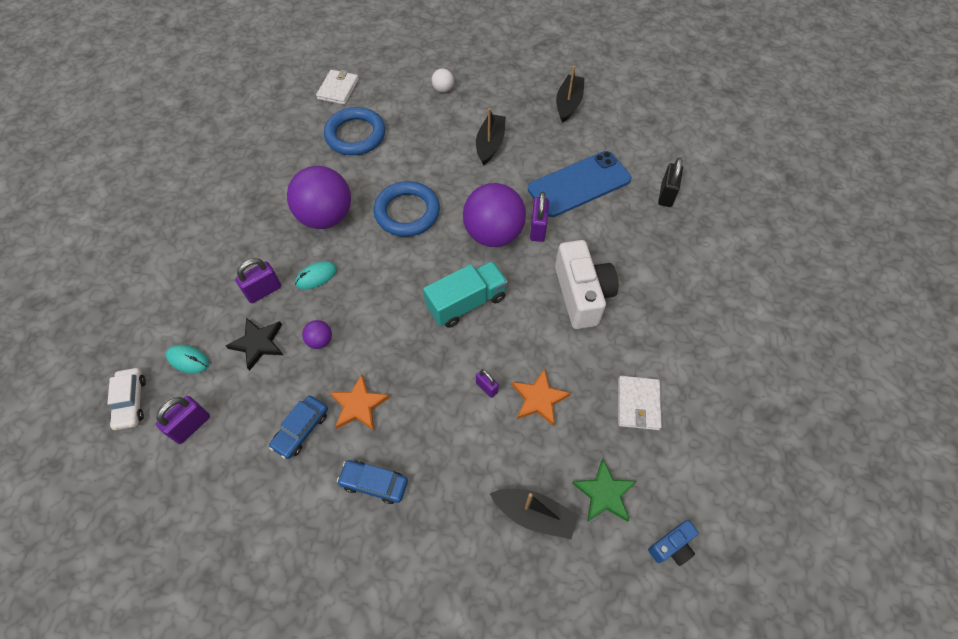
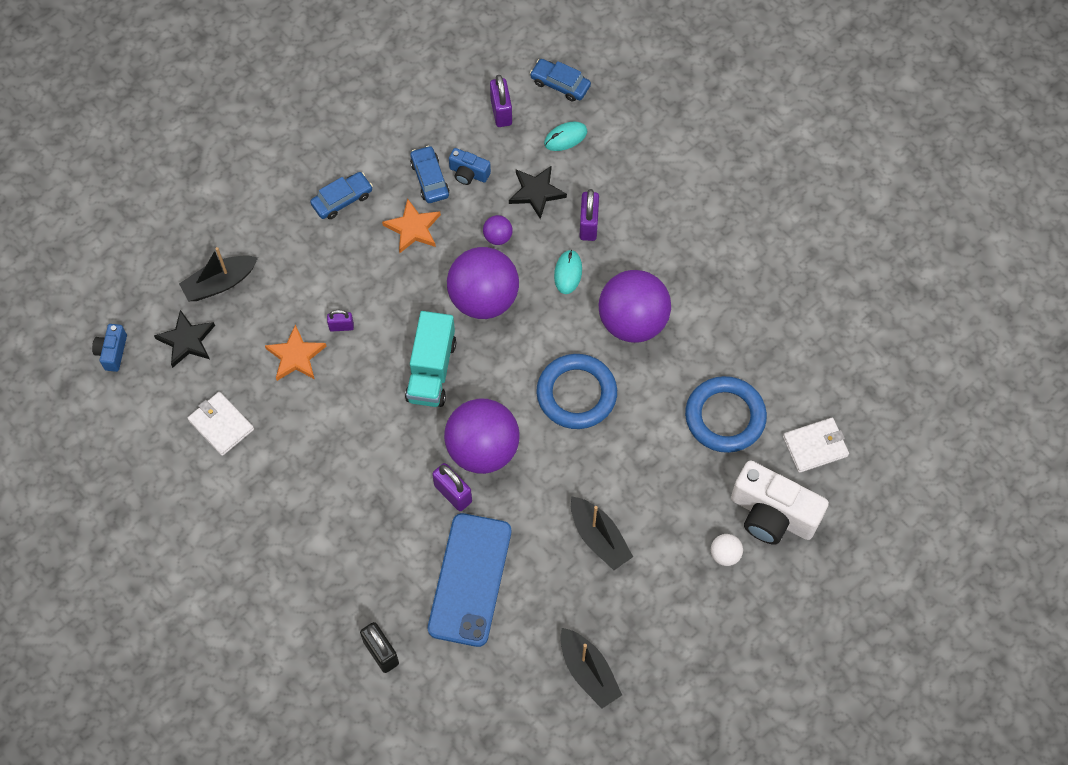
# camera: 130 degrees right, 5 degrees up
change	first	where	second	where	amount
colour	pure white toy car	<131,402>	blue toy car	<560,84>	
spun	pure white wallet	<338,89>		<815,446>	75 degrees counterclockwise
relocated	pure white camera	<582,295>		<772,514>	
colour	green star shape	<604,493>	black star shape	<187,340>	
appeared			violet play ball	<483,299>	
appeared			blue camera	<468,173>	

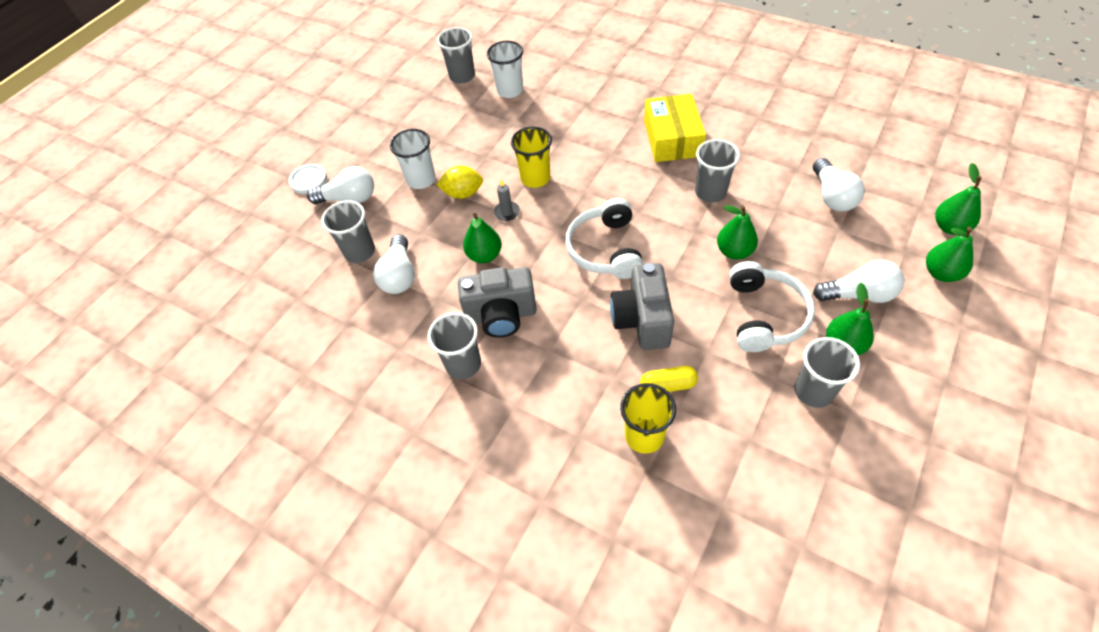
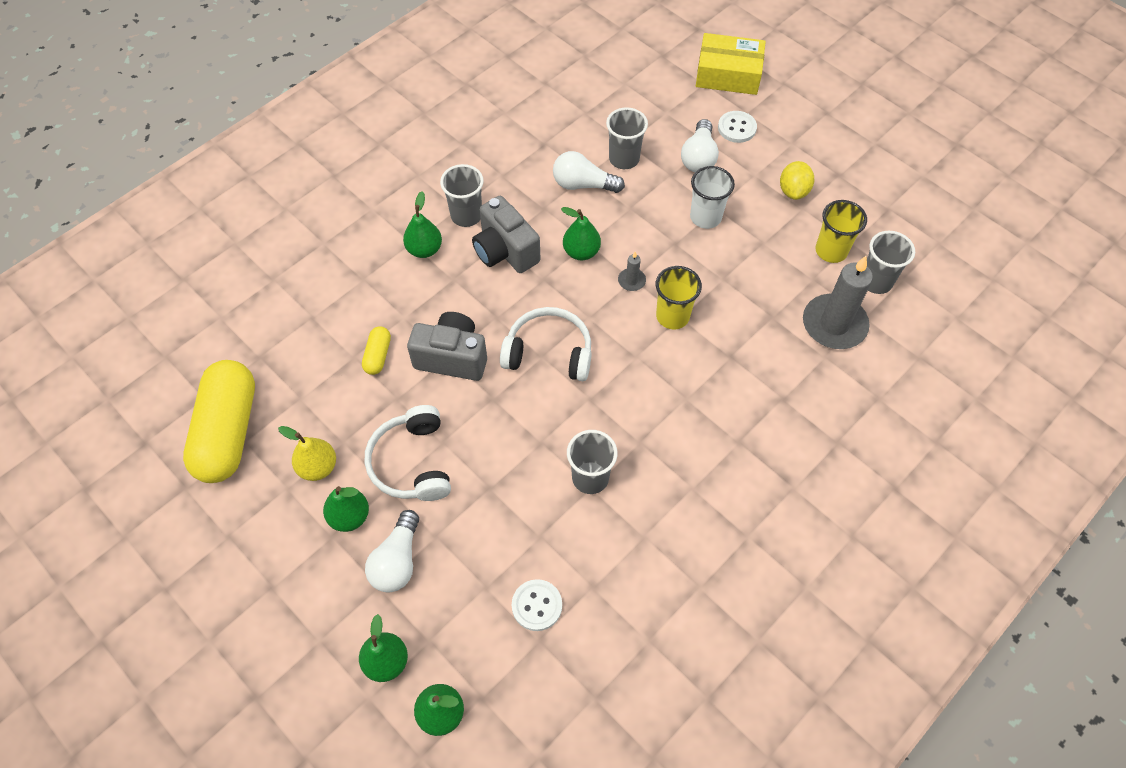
# camera: 100 degrees right, 5 degrees up
change	first	where	second	where	amount
relocated	bright yellow toy lemon	<463,193>		<793,191>	
spun	gray camera	<501,315>		<505,251>	45 degrees counterclockwise
exchanged	pure white cup	<510,90>	gray candle	<834,324>	
relocated	bright yellow cup	<644,436>		<831,251>	
relocated	bright yellow parcel	<672,138>		<728,74>	
relocated	green pear fruit	<734,251>		<424,249>	
spun	pure white headphones	<765,315>		<412,463>	60 degrees clockwise
exchanged	gray cup	<813,391>	bright yellow pear fruit	<318,467>	
exchanged	pure white bulb	<832,196>	pure white sewing button	<537,605>	
appeared			bright yellow pill	<228,432>	

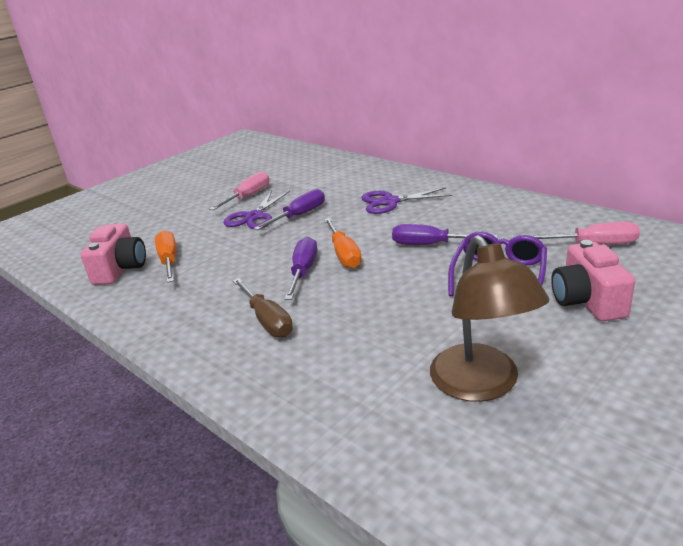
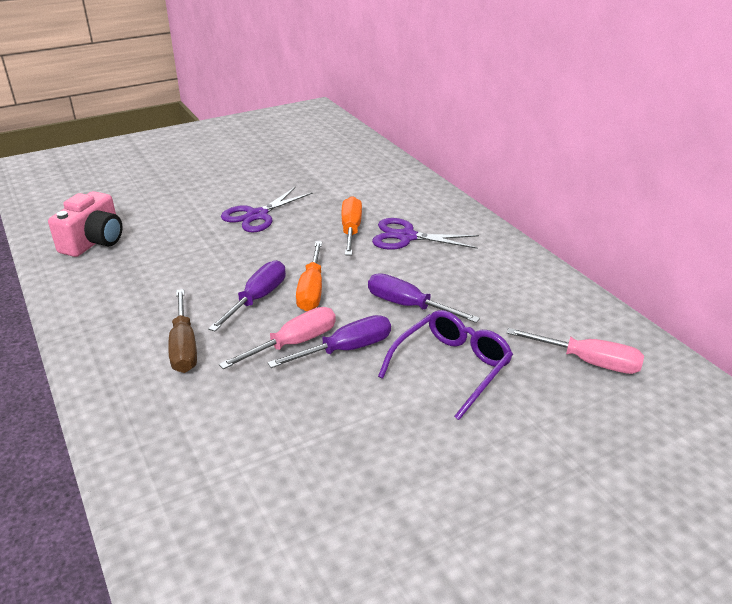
# camera: 15 degrees right, 5 degrees up
change	first	where	second	where	amount
relocated	orange screwdriver	<169,260>		<351,229>	
relocated	rosy screwdriver	<248,196>		<294,343>	
relocated	violet screwdriver	<300,215>		<347,349>	
missing	dark brown desk lamp	<482,385>			
missing	rosy camera	<587,301>			

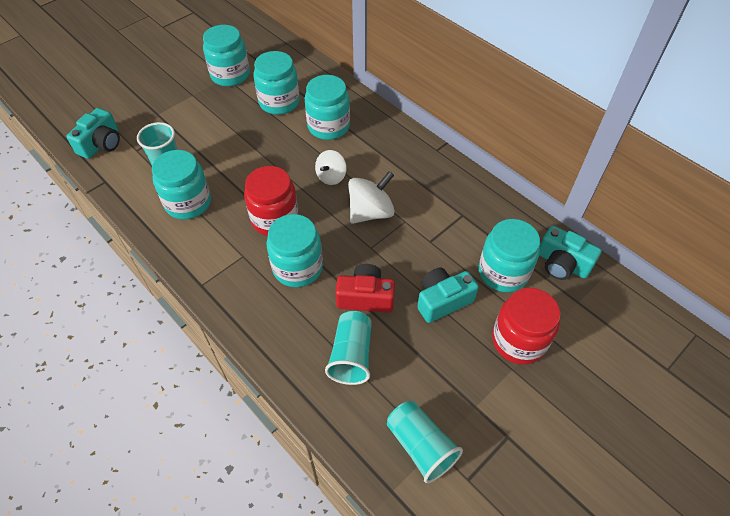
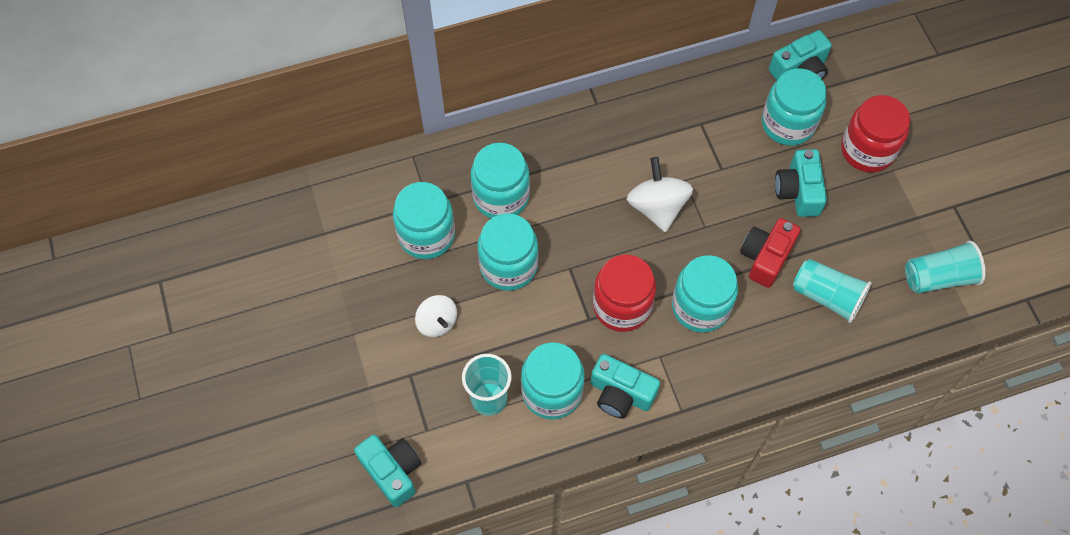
# camera: 65 degrees left, 10 degrees up
change	first	where	second	where	amount
relocated	turquoise preserve jar	<230,75>		<508,266>	
relocated	pure white spinning top	<331,177>		<437,322>	
appeared			turquoise camera	<620,393>	

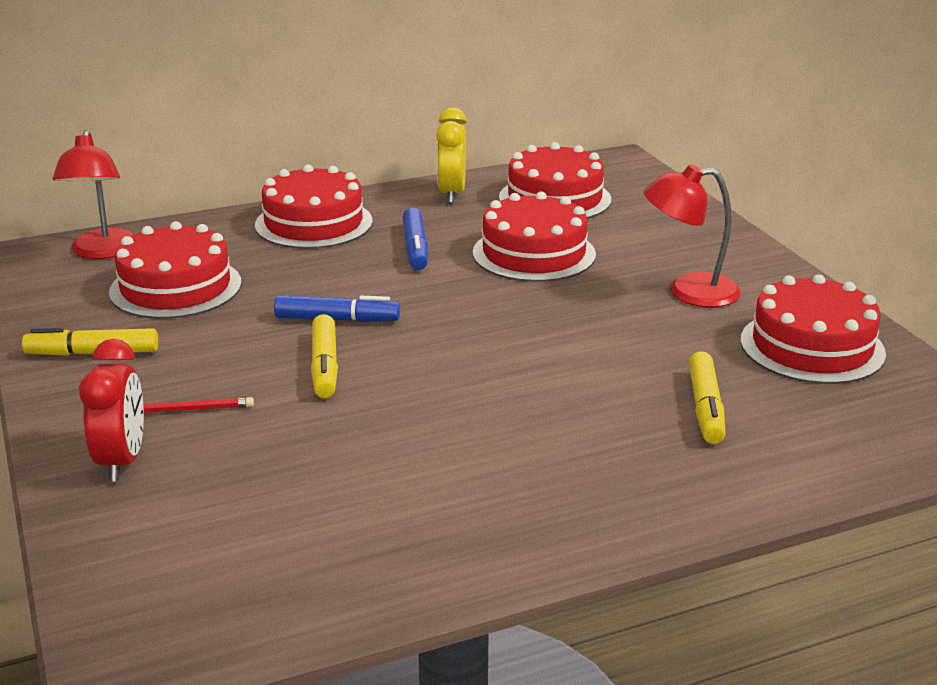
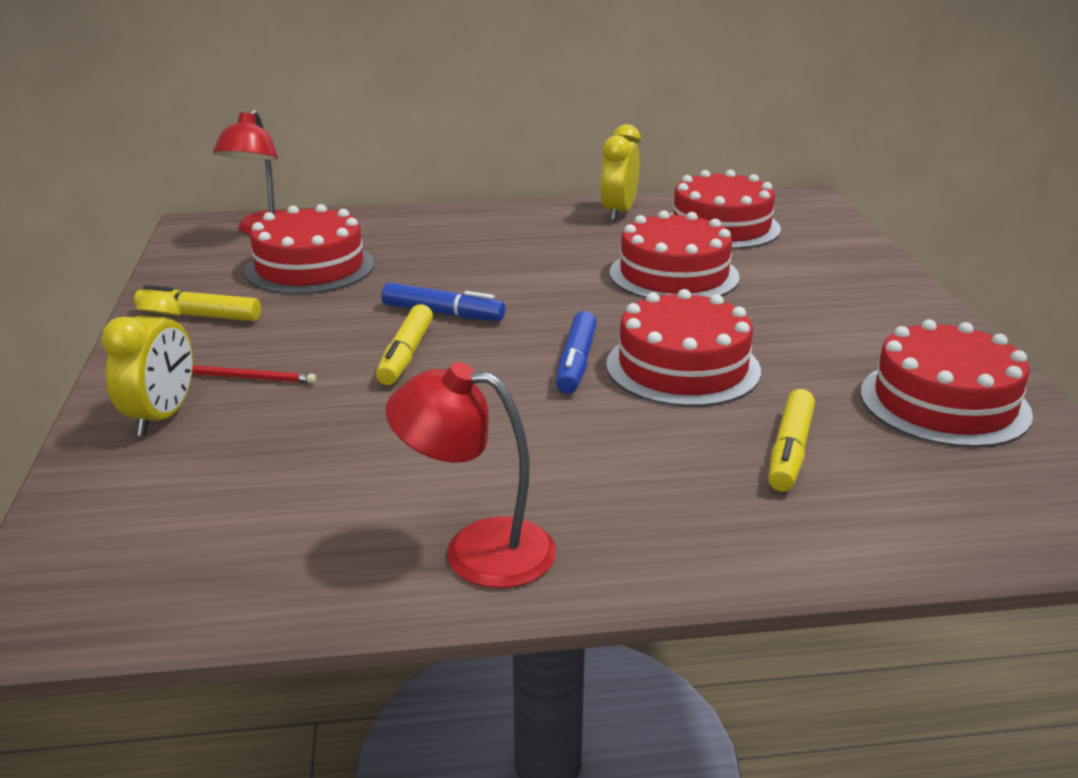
# camera: 15 degrees right, 0 degrees up
change	first	where	second	where	amount
colour	red clock	<122,461>	bright yellow clock	<161,417>	
relocated	red gateau	<314,223>		<683,367>	
relocated	blue marker pen	<415,248>		<576,363>	
relocated	red desk lamp	<688,291>		<477,550>	

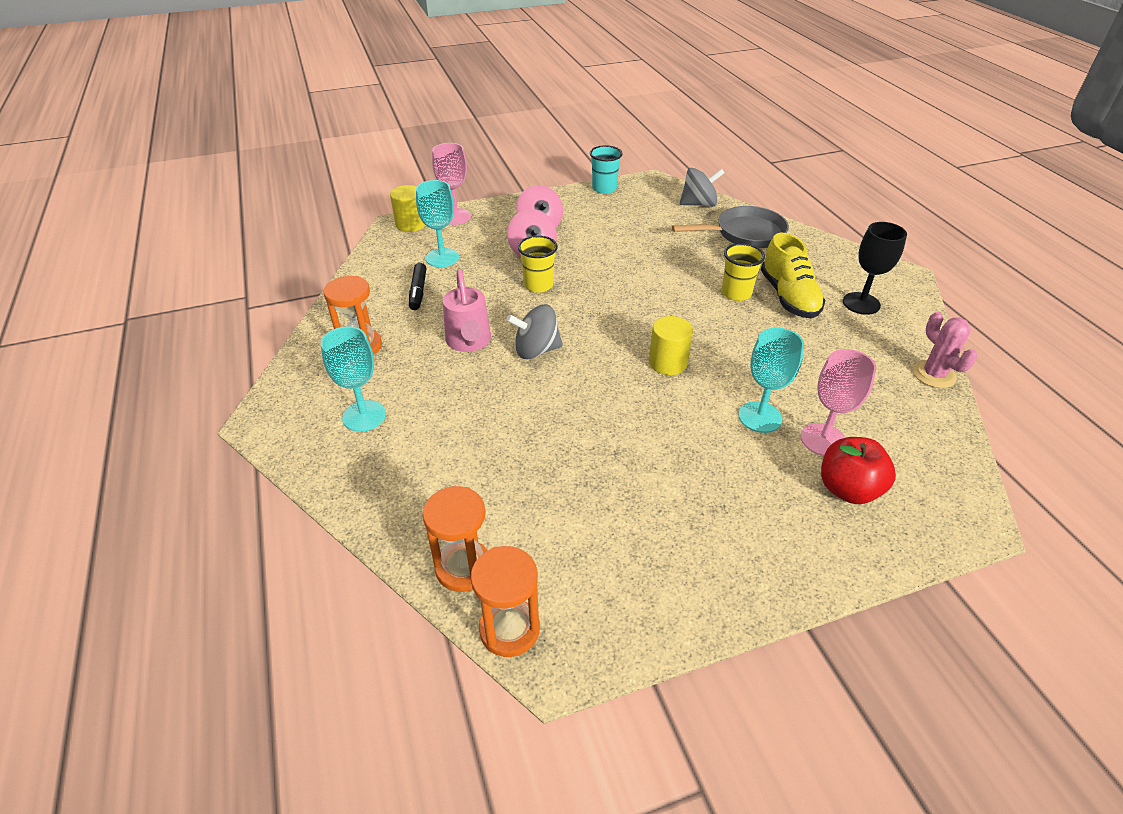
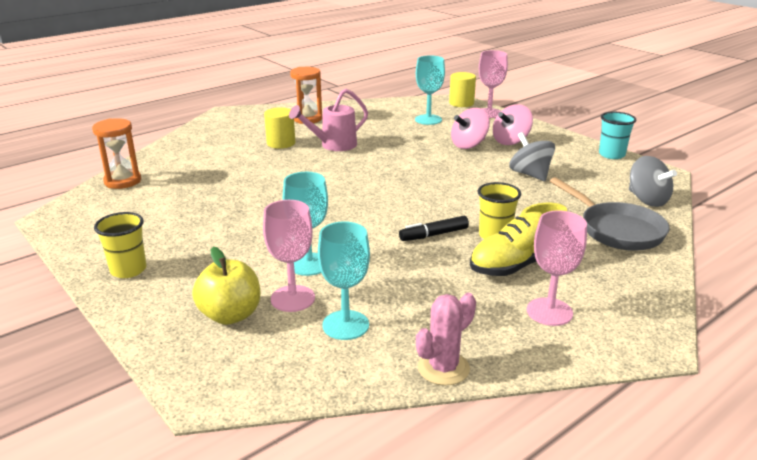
# camera: 70 degrees right, 15 degrees down
change	first	where	second	where	amount
relocated	turquoise chalice	<364,416>		<345,325>	
relocated	black marker pen	<418,291>		<434,235>	
missing	orange hourglass	<509,629>			
relocated	gray spinning top	<536,350>		<530,174>	
relocated	bright yellow cup	<538,285>		<128,270>	
relocated	bright yellow cylinder	<668,363>		<281,143>	
colour	red toy apple	<848,489>	bright yellow toy apple	<230,315>	
colour	black chalice	<861,303>	rosy chalice	<549,312>	

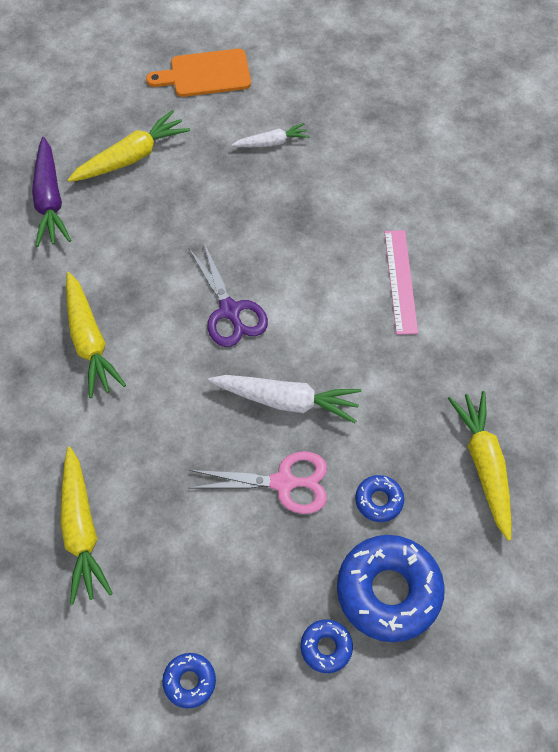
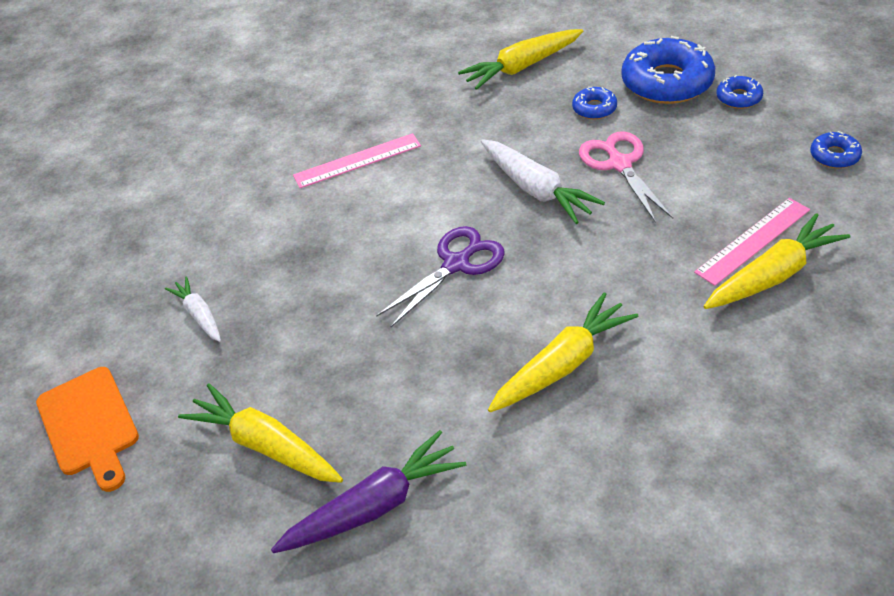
# camera: 105 degrees left, 15 degrees down
change	first	where	second	where	amount
spun	pure white carrot	<286,401>		<536,189>	150 degrees clockwise
appeared			rosy measuring stick	<753,240>	

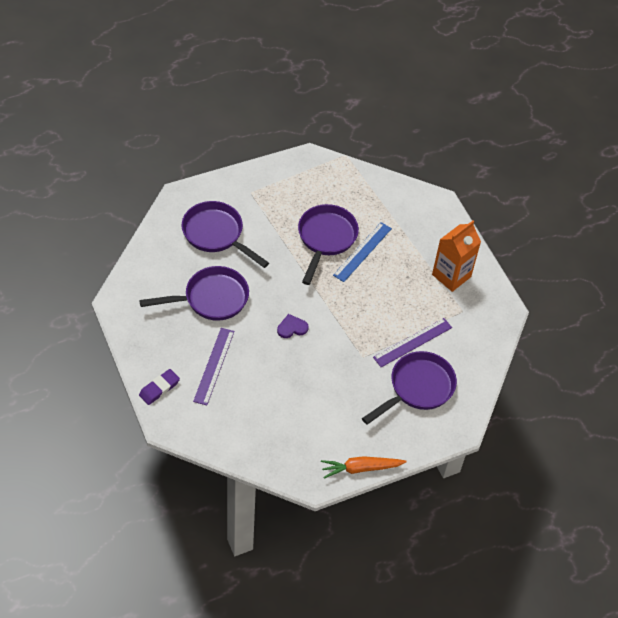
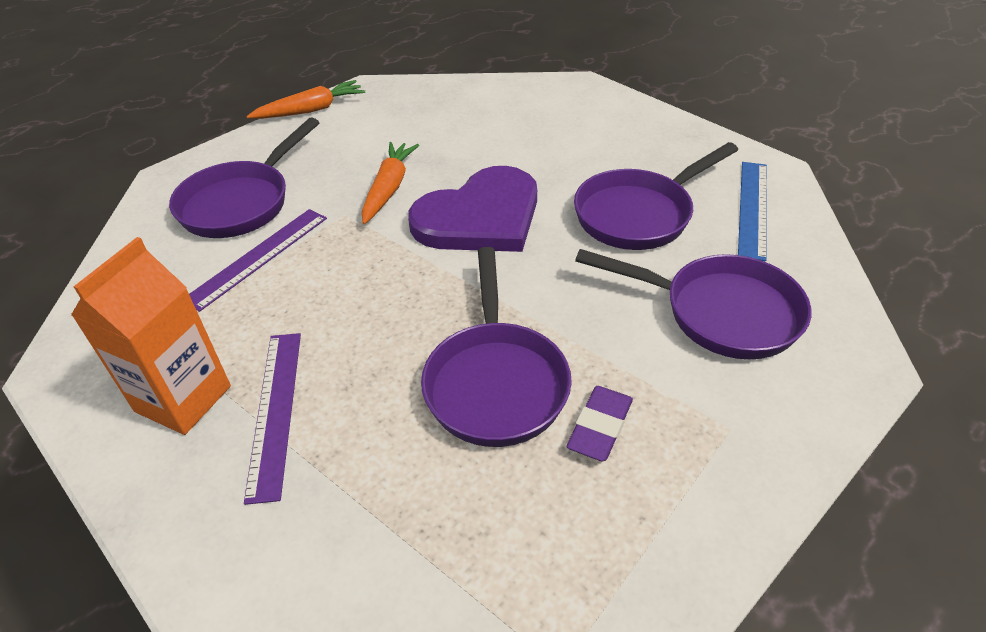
# camera: 165 degrees right, 10 degrees down
change	first	where	second	where	amount
relocated	violet gum eraser	<159,388>		<600,427>	
relocated	violet measuring stick	<214,366>		<275,411>	
size	violet heart shape	<292,327>		<480,217>	x2.48
relocated	blue measuring stick	<362,251>		<752,208>	
appeared			orange carrot	<389,188>	

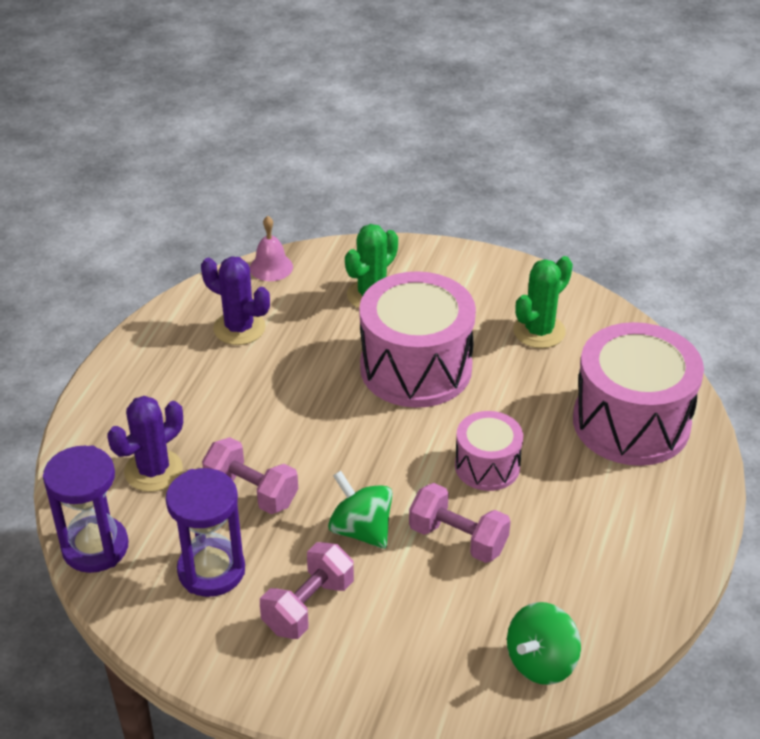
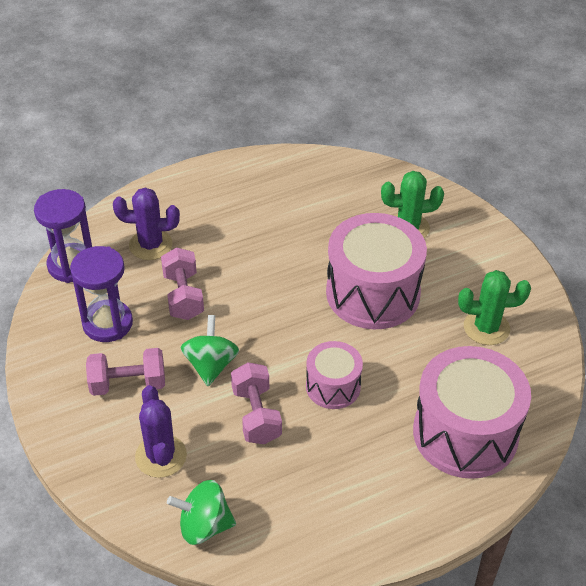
# camera: 45 degrees right, 5 degrees up
change	first	where	second	where	amount
relocated	violet prickly plant	<239,328>		<161,456>	
missing	rosy bell	<271,267>			

